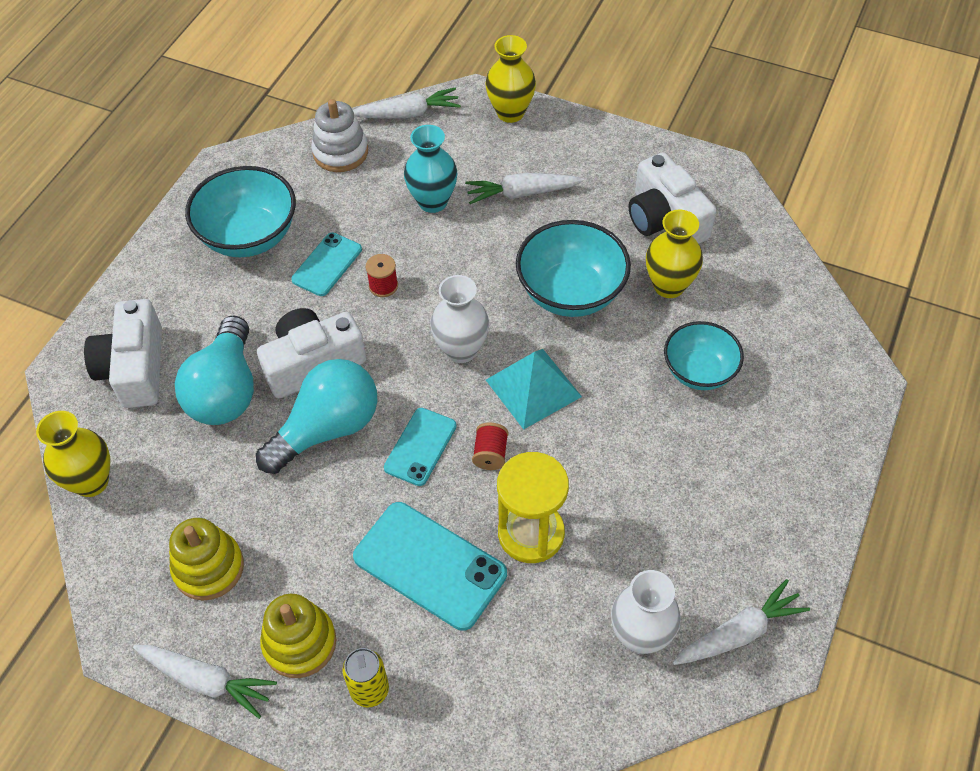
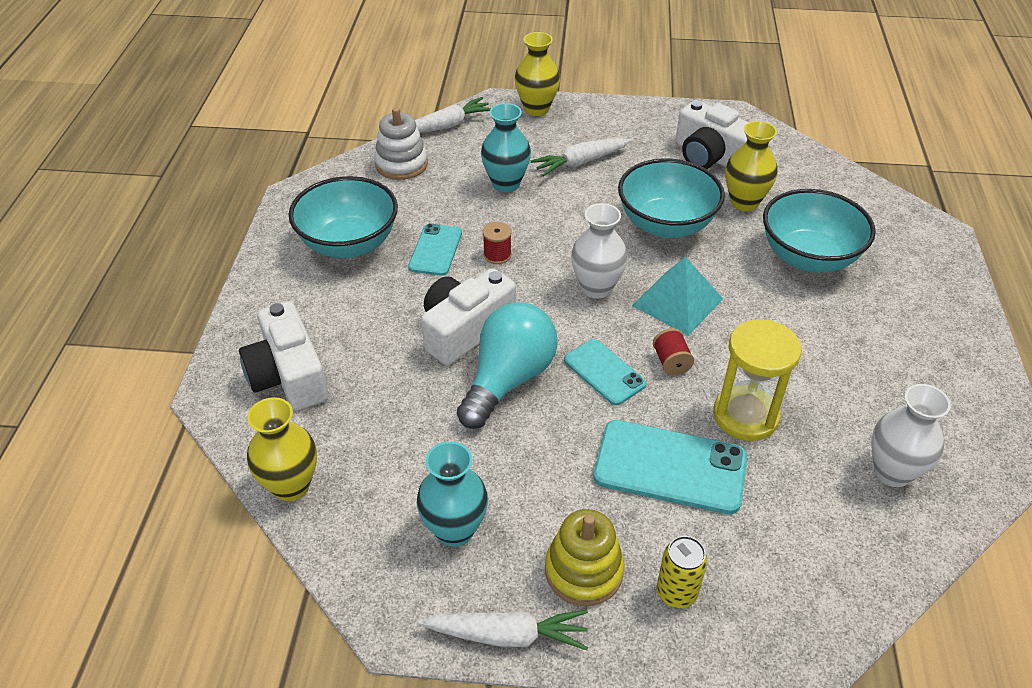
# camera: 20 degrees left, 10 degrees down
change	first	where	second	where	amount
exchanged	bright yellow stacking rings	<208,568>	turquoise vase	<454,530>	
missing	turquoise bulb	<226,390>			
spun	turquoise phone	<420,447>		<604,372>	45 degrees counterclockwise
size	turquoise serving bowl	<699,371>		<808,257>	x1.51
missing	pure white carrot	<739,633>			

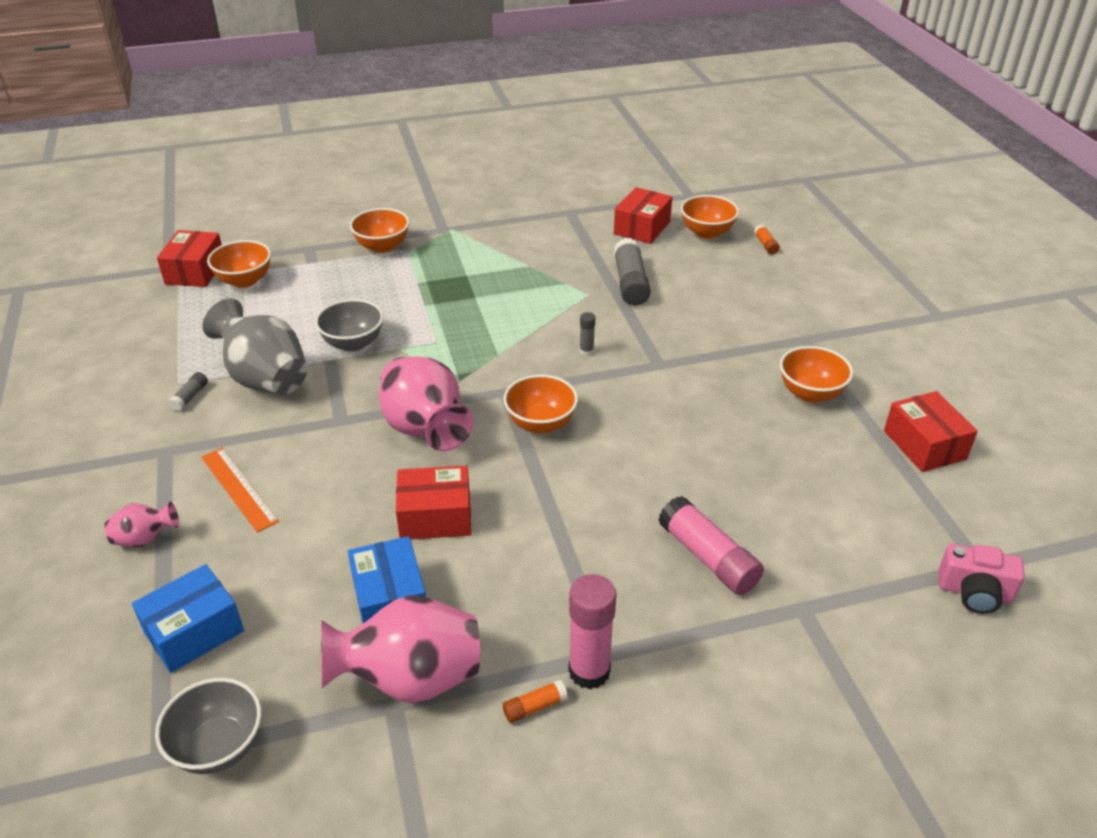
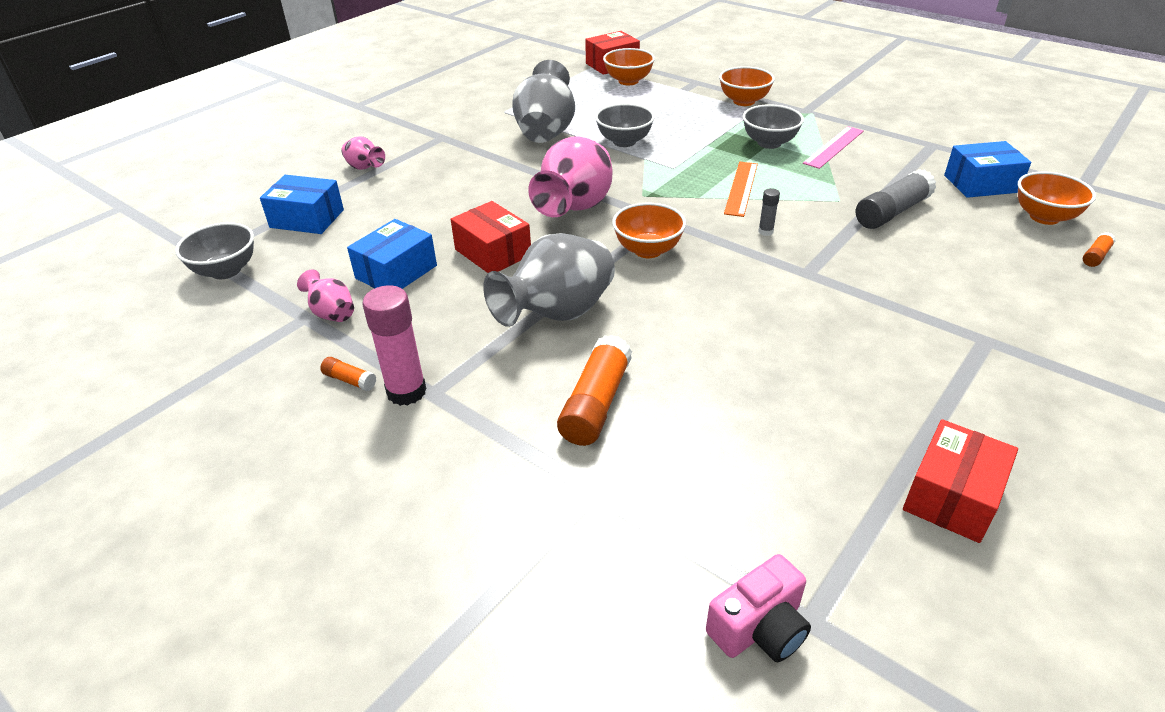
# camera: 55 degrees right, 0 degrees up
change	first	where	second	where	amount
missing	gray stick of glue	<190,397>			
relocated	orange measuring stick	<239,488>		<741,188>	
size	rosy vase	<410,679>		<332,313>	x0.49
colour	red parcel	<642,228>	blue parcel	<981,184>	
colour	rosy stick of glue	<708,557>	orange stick of glue	<596,403>	
missing	orange serving bowl	<810,393>			
spun	rosy camera	<974,592>		<759,628>	105 degrees counterclockwise
appeared			gray vase	<557,314>	
appeared			gray serving bowl	<769,143>	
appeared			rosy measuring stick	<833,147>	

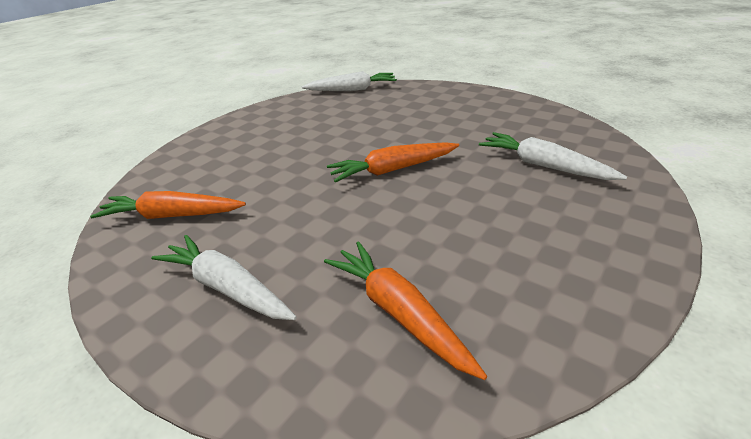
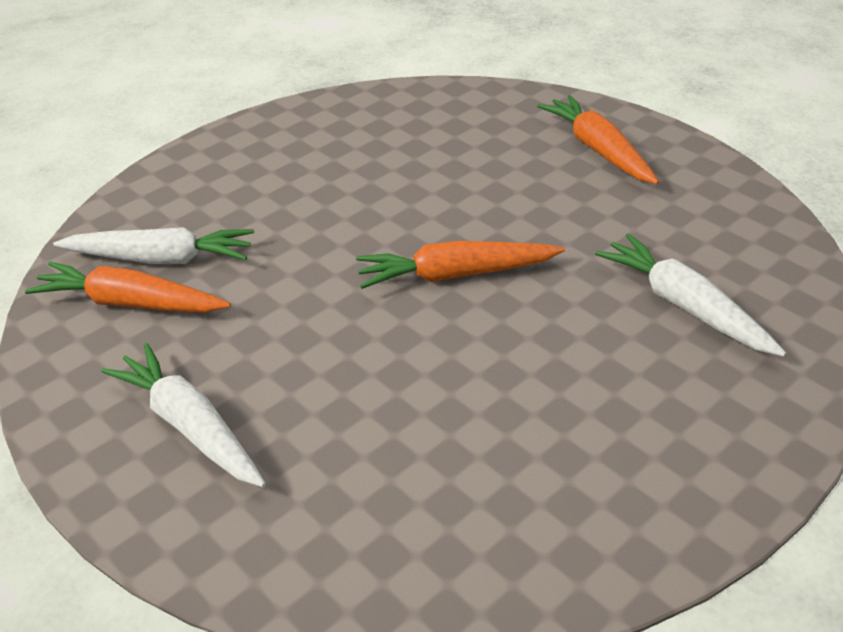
# camera: 10 degrees right, 5 degrees up
change	first	where	second	where	amount
relocated	pure white carrot	<352,90>		<161,259>	
relocated	orange carrot	<398,312>		<598,149>	

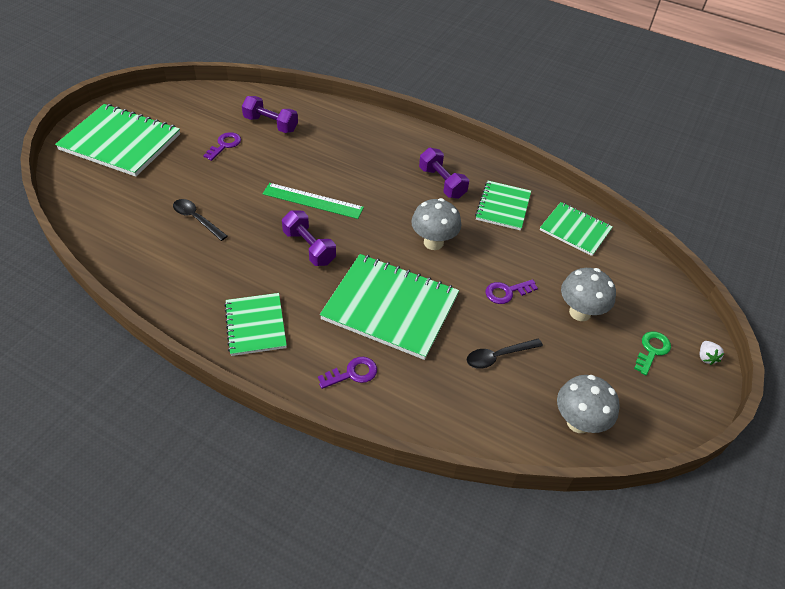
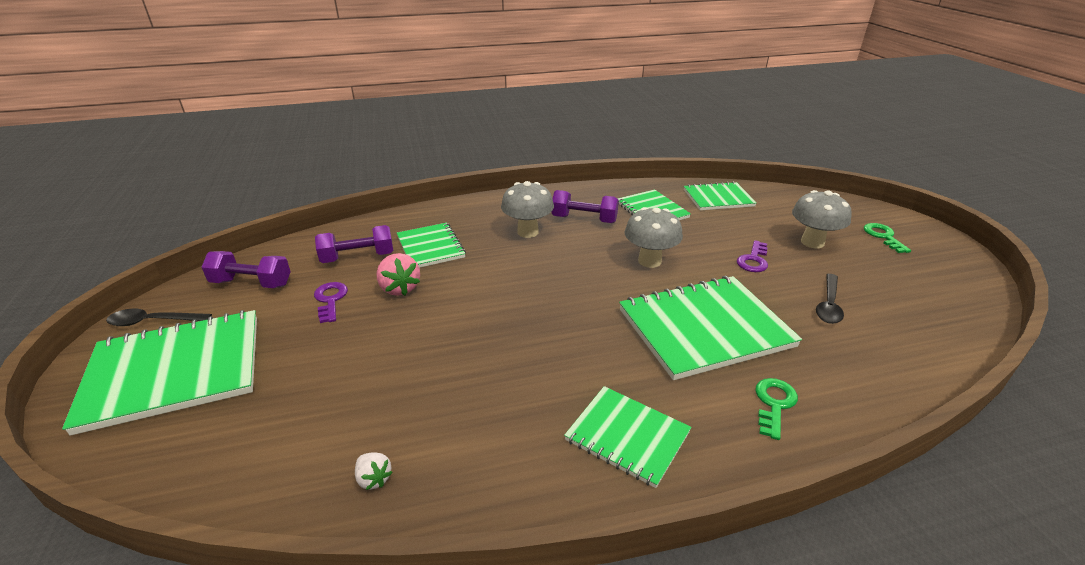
# camera: 40 degrees left, 15 degrees down
change	first	where	second	where	amount
relocated	black spoon	<197,219>		<153,321>	
missing	green measuring stick	<313,200>			
relocated	violet dumbbell	<309,247>		<252,283>	
colour	violet key	<352,373>	green key	<774,404>	
relocated	gray mushroom	<578,422>		<527,232>	
relocated	pure white strawberry	<706,357>		<374,479>	
appeared			rosy strawberry	<400,288>	
appeared			green notebook	<430,247>	

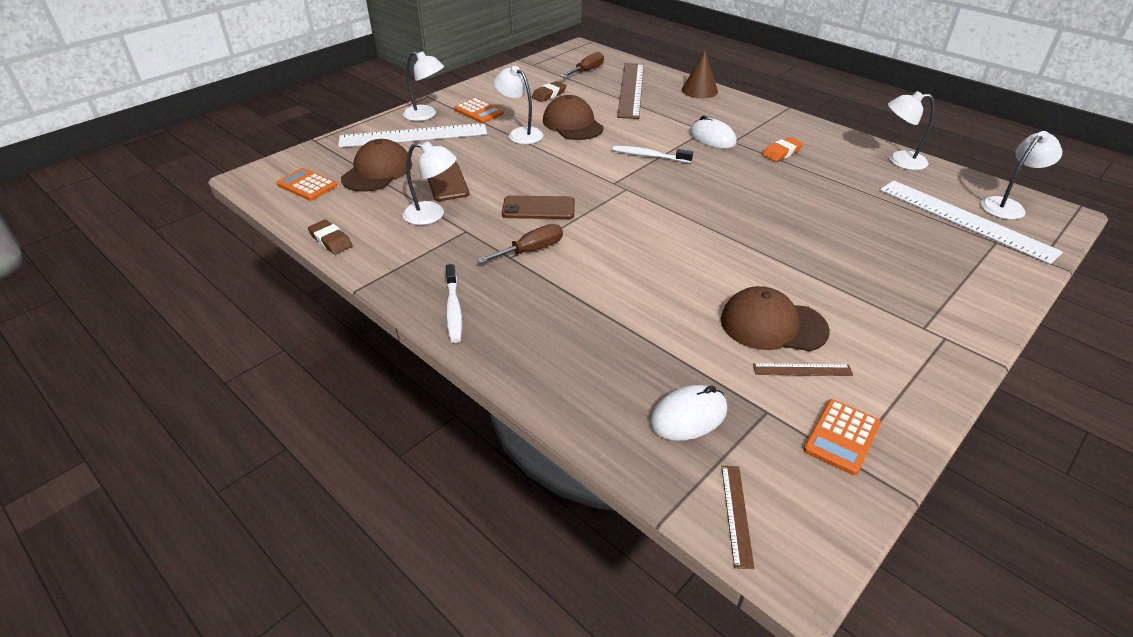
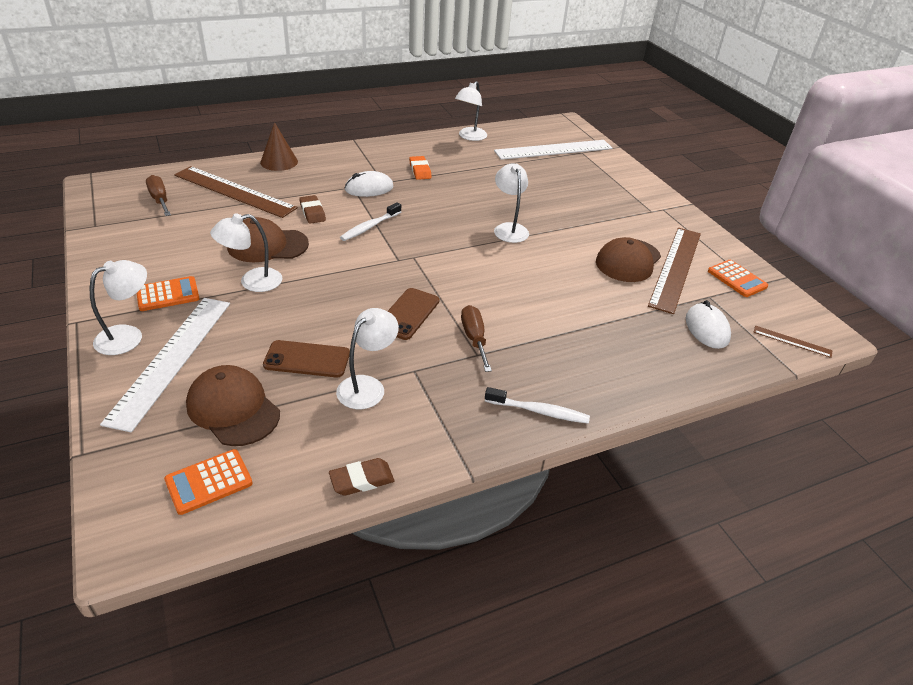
# camera: 70 degrees left, 0 degrees up
change	first	where	second	where	amount
relocated	dark brown gum eraser	<549,94>		<312,212>	
size	dark brown measuring stick	<802,370>		<676,268>	x2.32
relocated	pure white desk lamp	<1007,206>		<509,229>	

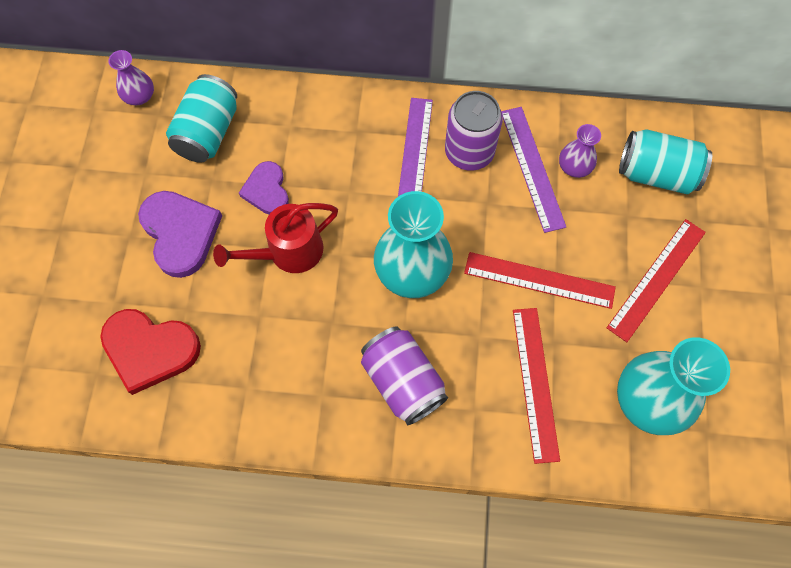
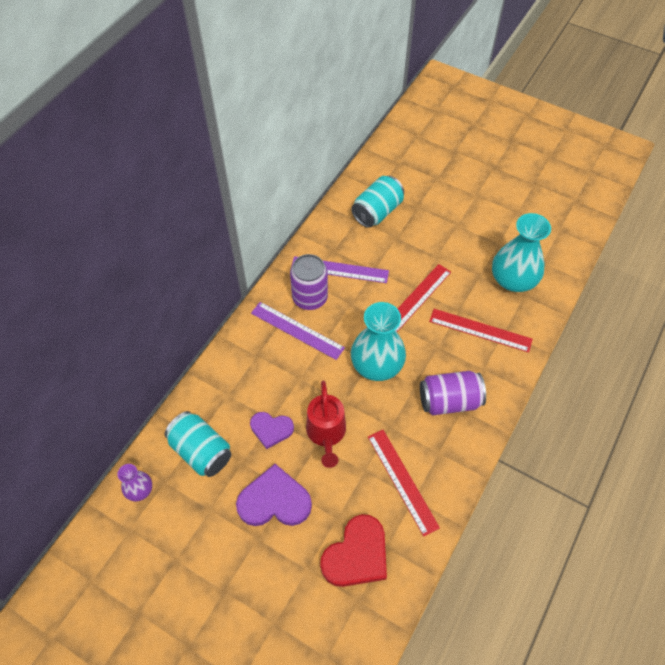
# camera: 65 degrees left, 10 degrees down
change	first	where	second	where	amount
missing	violet vase	<574,167>			
relocated	red measuring stick	<657,279>		<402,481>	

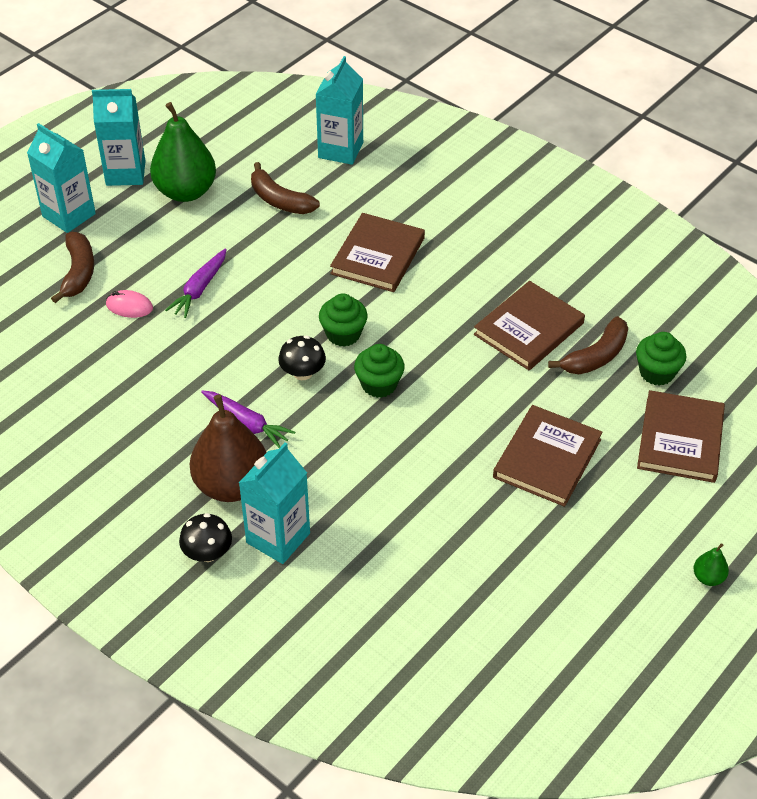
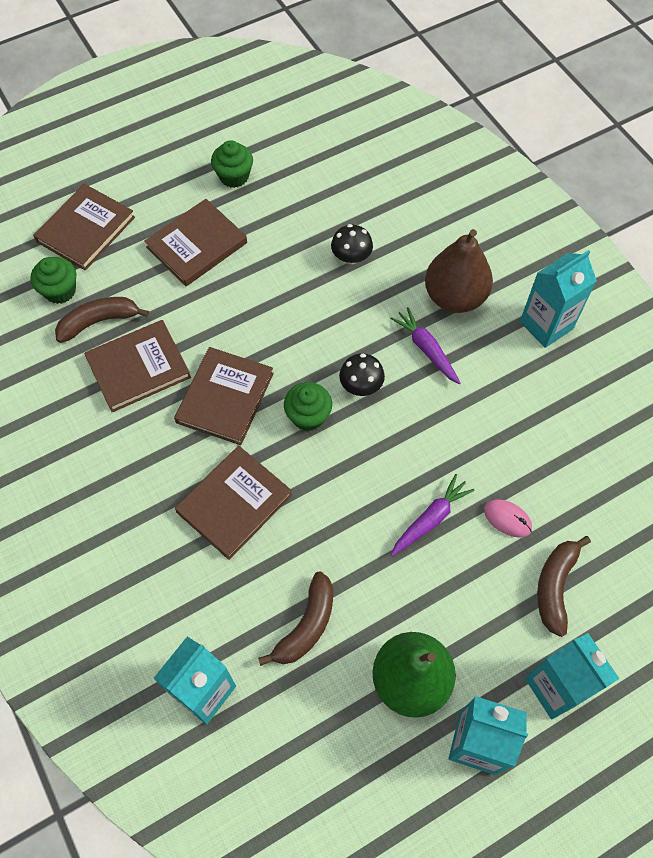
# camera: 160 degrees left, 15 degrees up
change	first	where	second	where	amount
relocated	black mushroom	<207,553>		<351,257>	
relocated	turquoise milk carton	<278,538>		<546,325>	
spun	dark brown toy banana	<280,200>		<306,625>	60 degrees clockwise
relocated	green fairy cake	<379,384>		<234,176>	
missing	green pear fruit	<708,577>			
appeared			dark brown book	<225,398>	

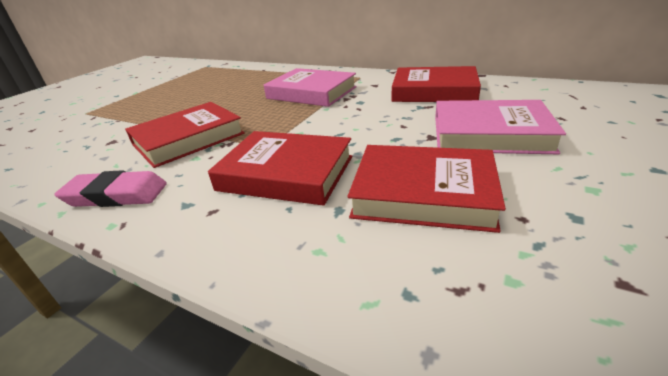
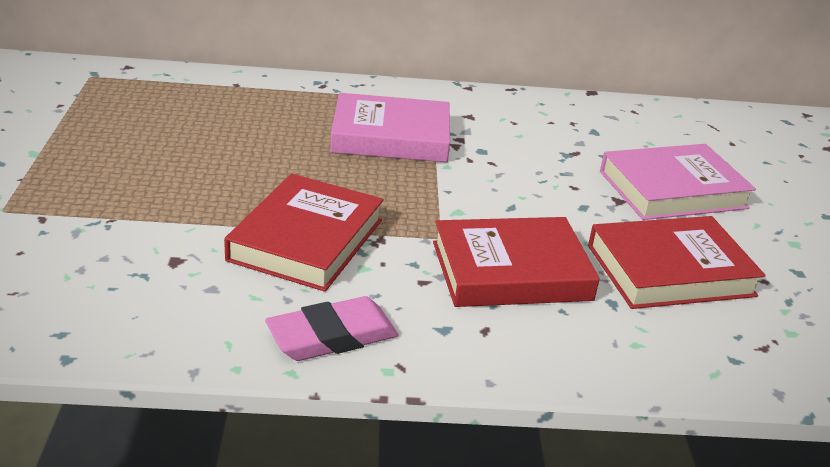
# camera: 35 degrees left, 0 degrees up
change	first	where	second	where	amount
missing	red book	<434,91>			

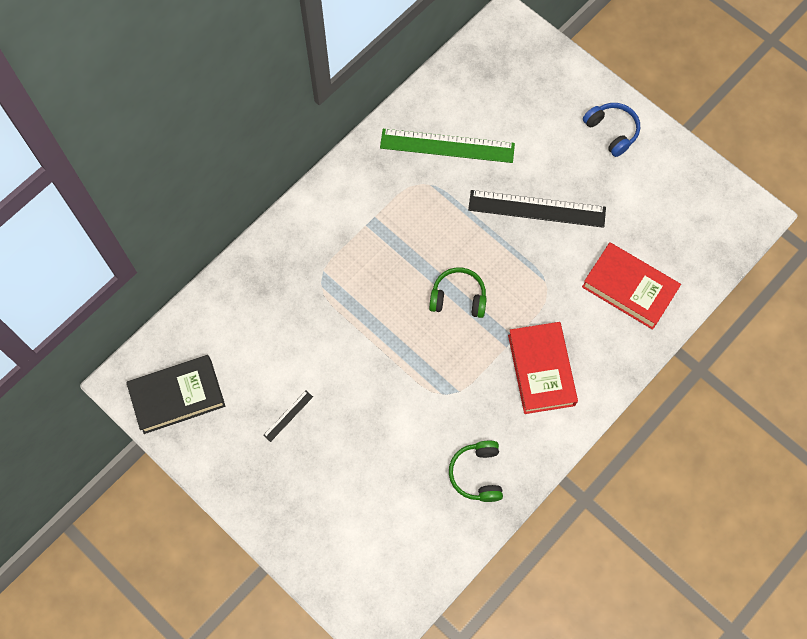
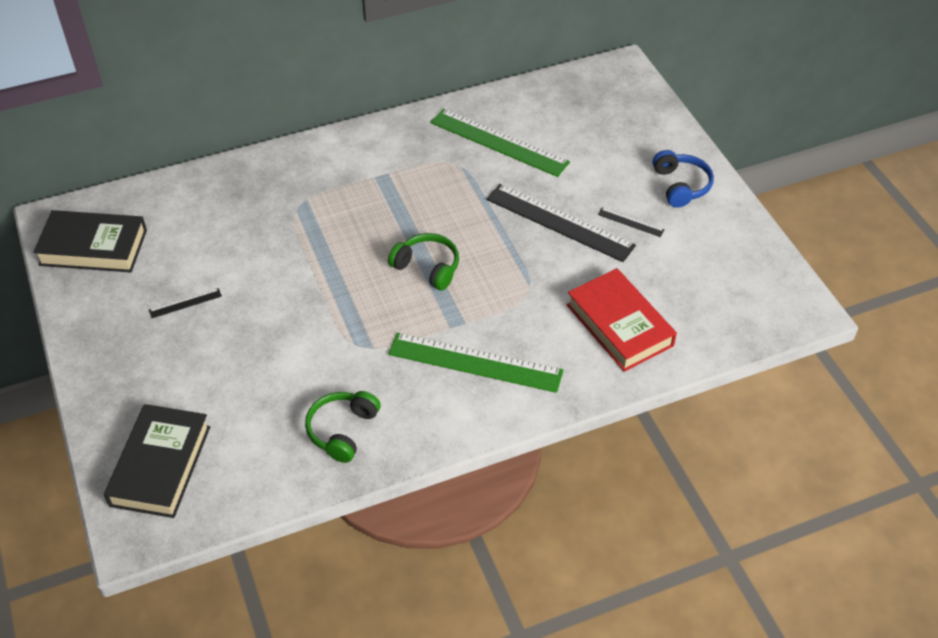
# camera: 25 degrees right, 20 degrees down
change	first	where	second	where	amount
exchanged	red book	<541,370>	green measuring stick	<475,362>	
appeared			black book	<160,466>	
appeared			black measuring stick	<630,222>	

